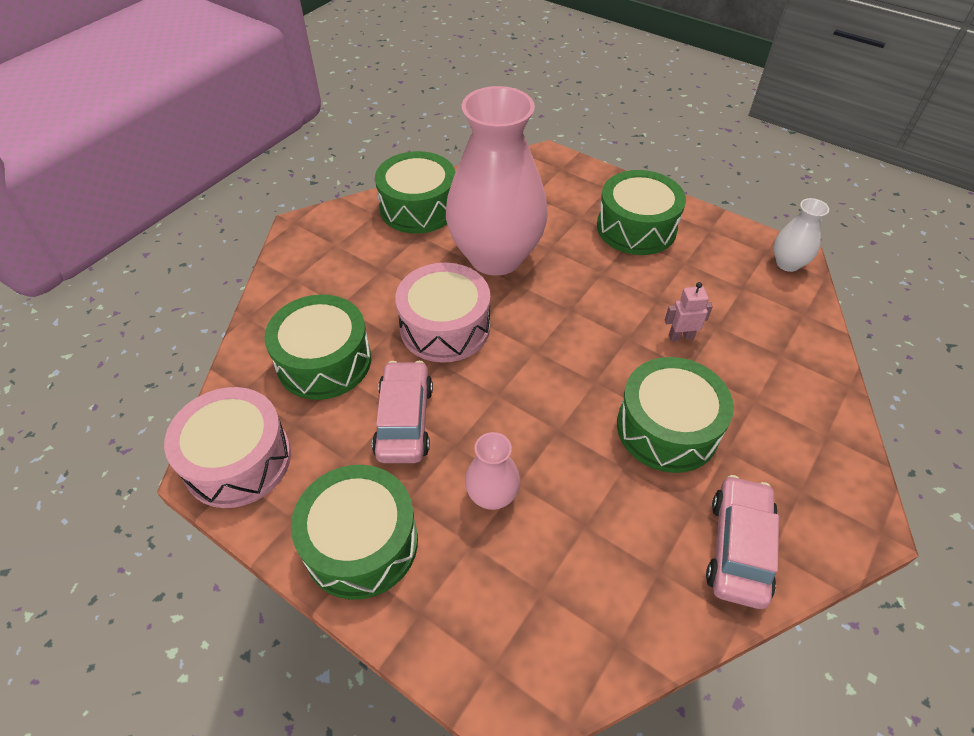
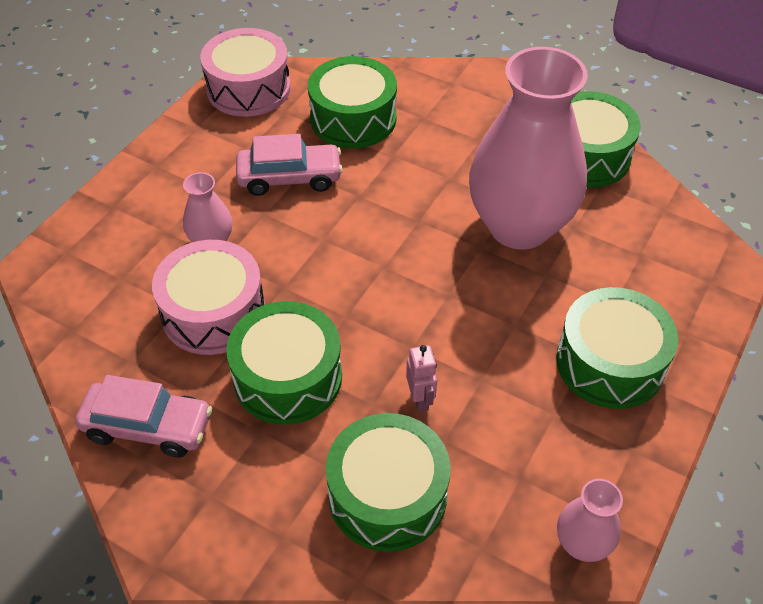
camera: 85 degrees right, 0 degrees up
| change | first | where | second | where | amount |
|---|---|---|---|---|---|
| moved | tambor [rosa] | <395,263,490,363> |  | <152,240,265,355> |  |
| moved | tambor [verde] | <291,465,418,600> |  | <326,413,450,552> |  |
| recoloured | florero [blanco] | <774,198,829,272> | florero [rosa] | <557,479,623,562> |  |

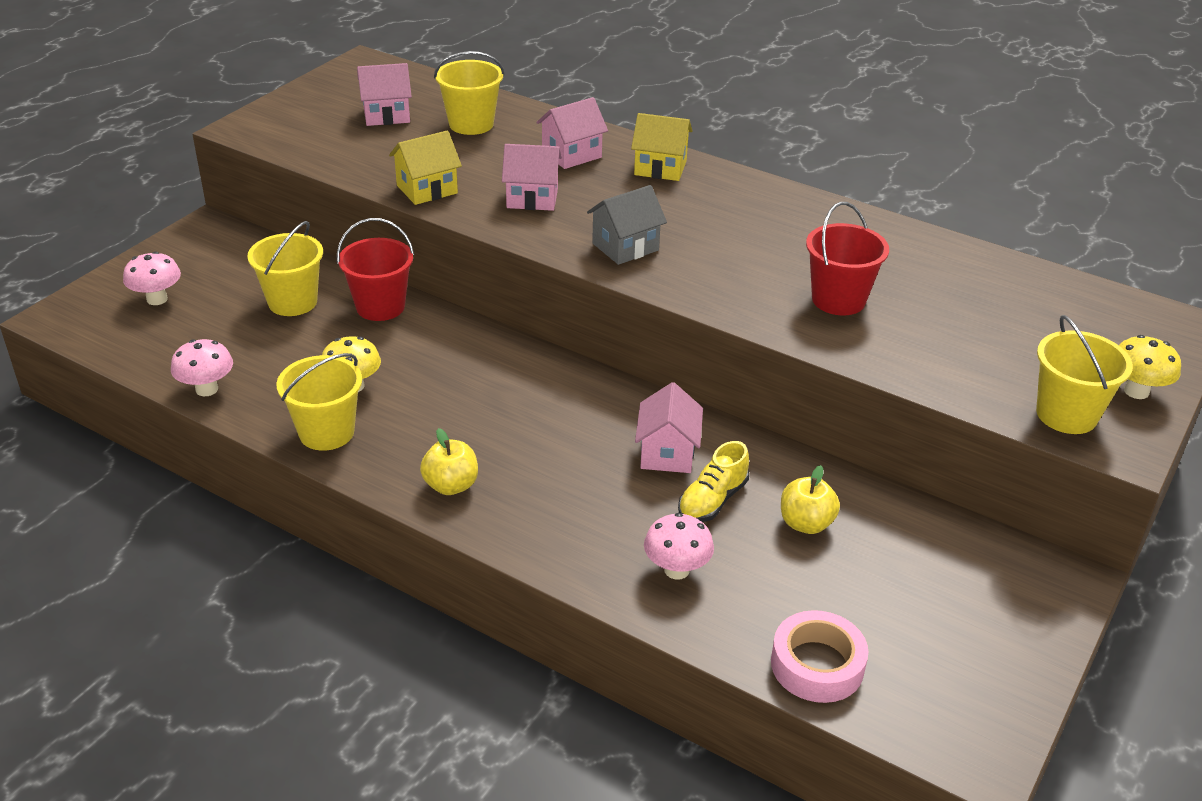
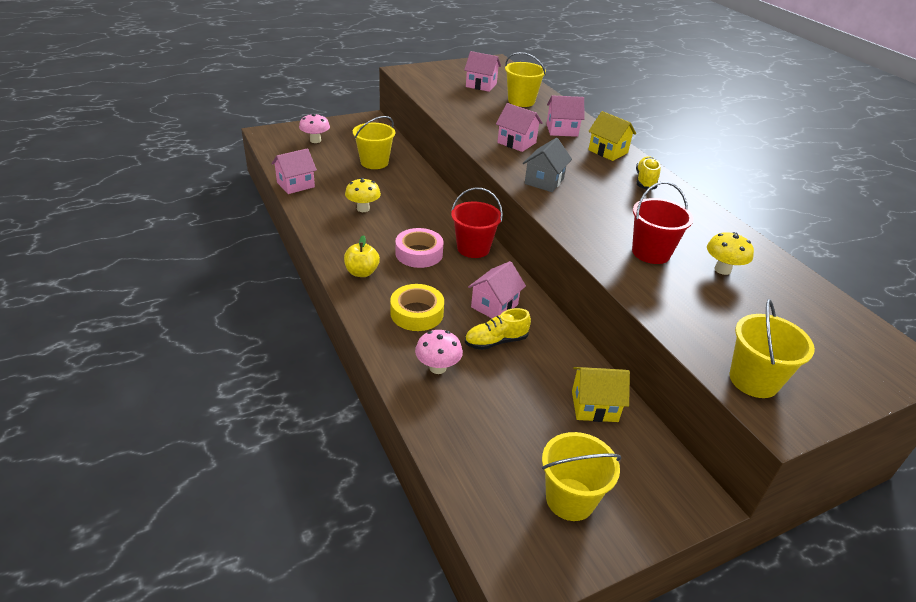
camera: 30 degrees right, 0 degrees up
| change | first | where | second | where | amount |
|---|---|---|---|---|---|
| replaced | seta [rosa] | <171,339,233,396> | casa [rosa] | <271,148,317,194> |  |
| added |  |  | cinta adhesiva [amarillo] | <390,284,444,331> |  |
| moved | cinta adhesiva [rosa] | <771,610,868,703> |  | <395,228,444,268> |  |
| moved | balde [rojo] | <337,218,414,321> |  | <451,187,503,258> |  |
| turned | casa [gris] | <587,185,667,265> |  | <523,138,572,192> | 60 degrees counterclockwise |
| moved | balde [amarillo] | <276,353,362,451> |  | <542,432,621,521> |  |
| moved | casa [amarillo] | <389,130,462,205> |  | <572,367,630,422> |  |
| added |  |  | zapato [amarillo] | <636,156,661,190> |  |
| moved | seta [amarillo] | <1119,335,1181,399> |  | <707,232,754,275> |  |
| removed | manzana [amarillo] | <781,465,840,534> |  |  |  |

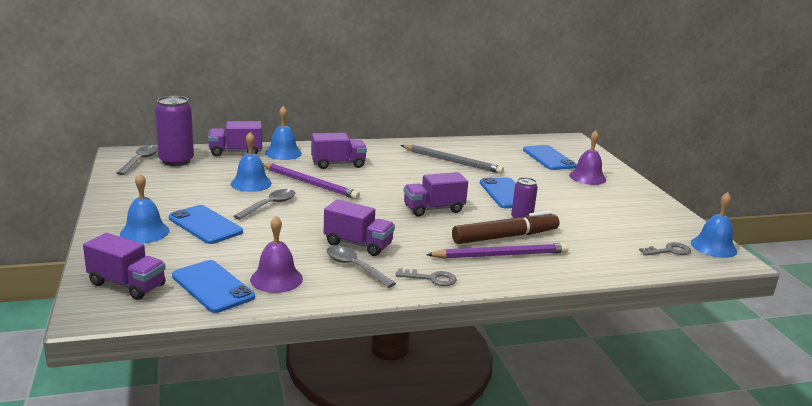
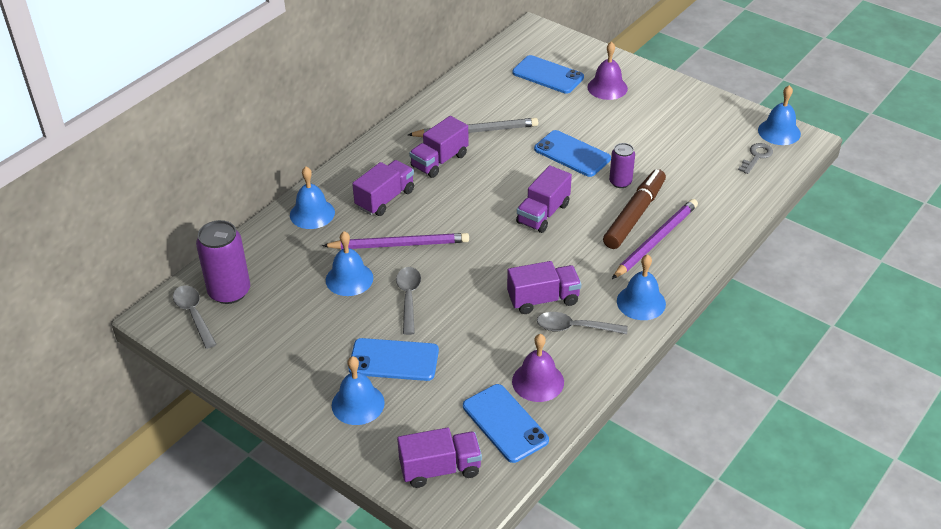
camera: 35 degrees left, 20 degrees up
| change | first | where | second | where | amount |
|---|---|---|---|---|---|
| moved | camión [morado] | <208,121,262,156> |  | <409,116,469,178> |  |
| turned | móvil [azul] | <172,260,255,313> |  | <463,384,549,463> | 45 degrees clockwise |
| replaced | llave [gris] | <396,268,457,286> | campana [azul] | <617,254,666,320> |  |

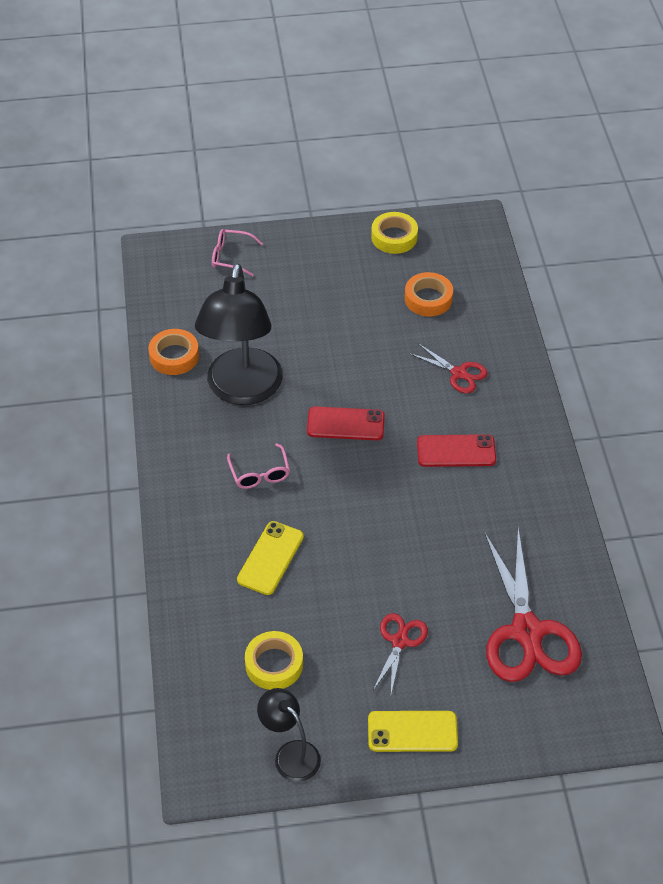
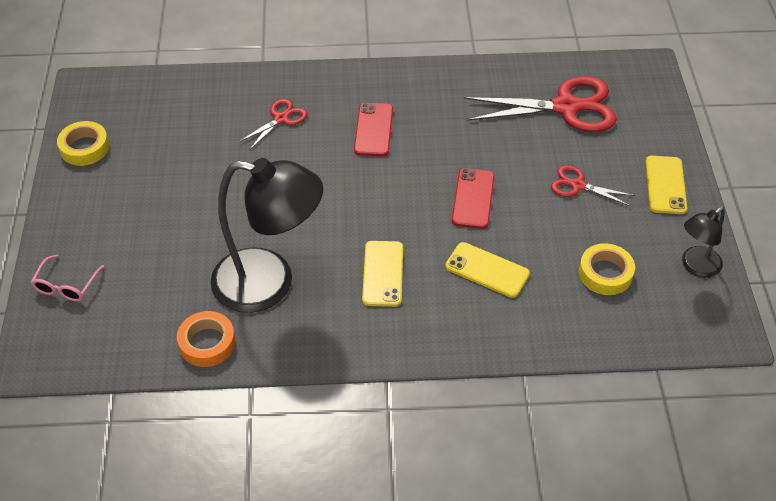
camera: 85 degrees left, 0 degrees up
| change | first | where | second | where | amount |
|---|---|---|---|---|---|
| replaced | gafas [rosa] | <227,443,290,489> | móvil [amarillo] | <362,241,403,307> |  |
| moved | móvil [rojo] | <307,406,385,440> |  | <452,168,495,229> |  |
| removed | cinta adhesiva [naranja] | <405,272,453,316> |  |  |  |

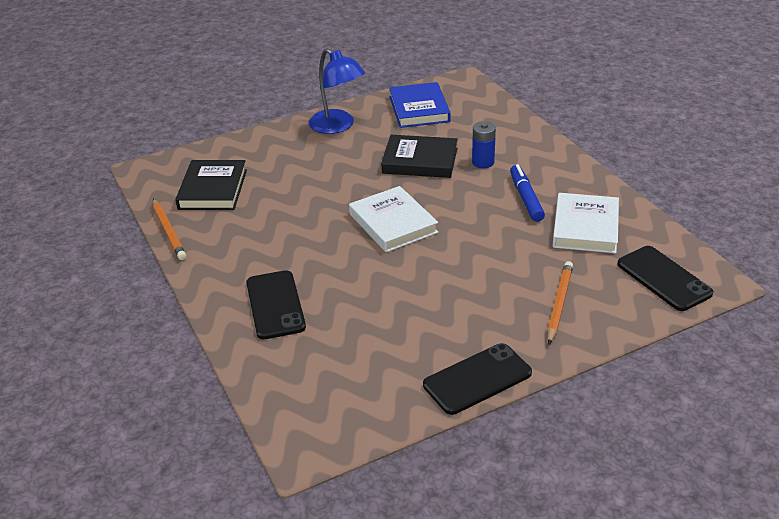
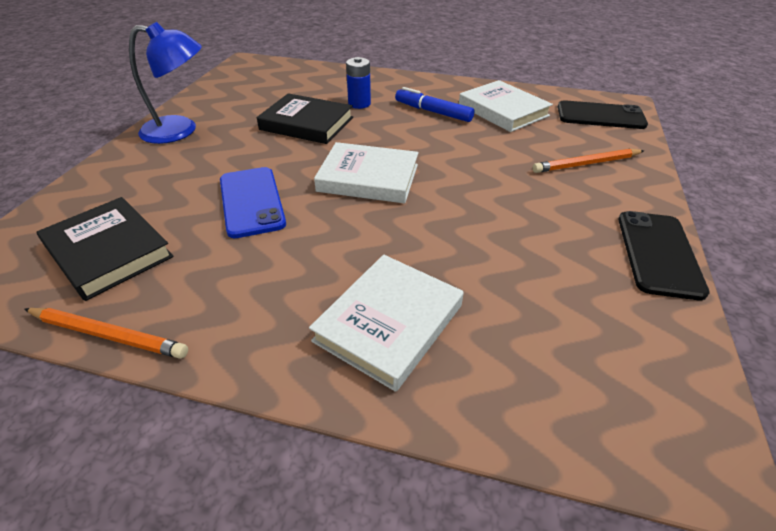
camera: 50 degrees left, 5 degrees up
| change | first | where | second | where | amount |
|---|---|---|---|---|---|
| added |  |  | móvil [azul] | <220,167,286,238> |  |
| turned | libro [negro] | <381,135,457,178> |  | <257,93,353,144> | 60 degrees clockwise |
| replaced | móvil [negro] | <246,270,306,339> | libro [blanco] | <309,255,464,392> |  |
| turned | lápiz [naranja] | <547,261,573,344> |  | <533,149,644,173> | 75 degrees counterclockwise |
| removed | libro [azul] | <389,82,451,128> |  |  |  |

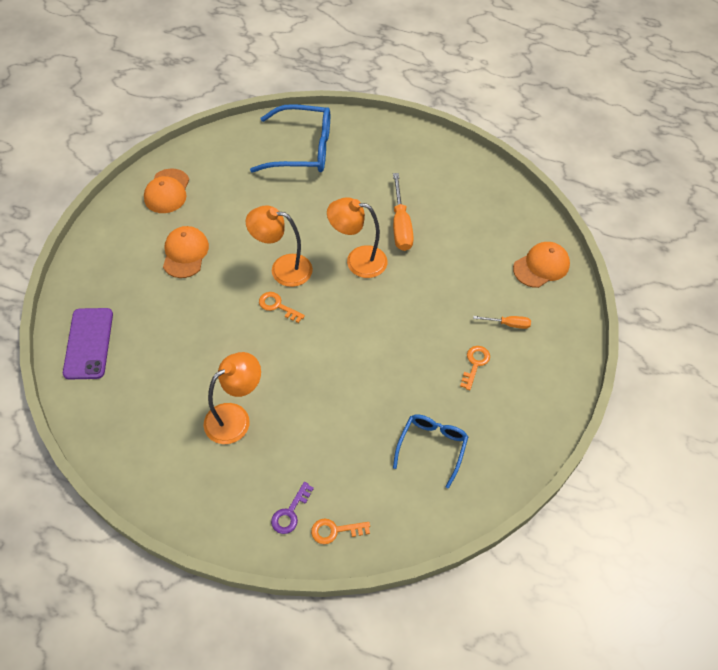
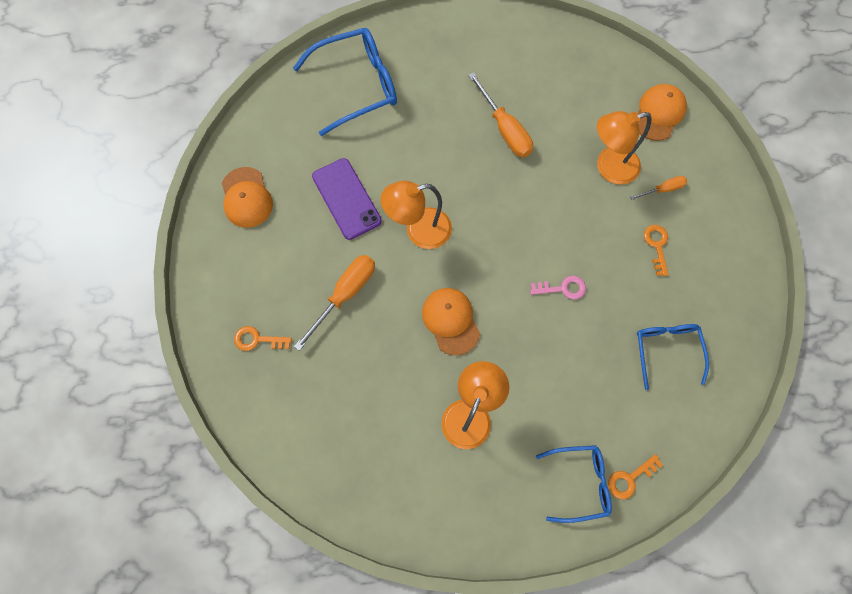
camera: 25 degrees left, 15 degrees up
| change | first | where | second | where | amount |
|---|---|---|---|---|---|
| moved | llave [naranja] | <259,292,305,323> |  | <234,326,292,351> |  |
| added |  |  | destornillador [naranja] | <294,255,375,351> |  |
| moved | móvil [morado] | <63,308,113,380> |  | <312,158,382,240> |  |
| moved | gorra [naranja] | <163,226,209,278> |  | <422,288,480,355> |  |
| added |  |  | llave [rosa] | <530,276,586,300> |  |
| replaced | llave [morado] | <271,482,314,534> | gafas [azul] | <536,445,612,523> |  |
| moved | lámpara [naranja] | <327,197,387,278> |  | <597,111,651,185> |  |

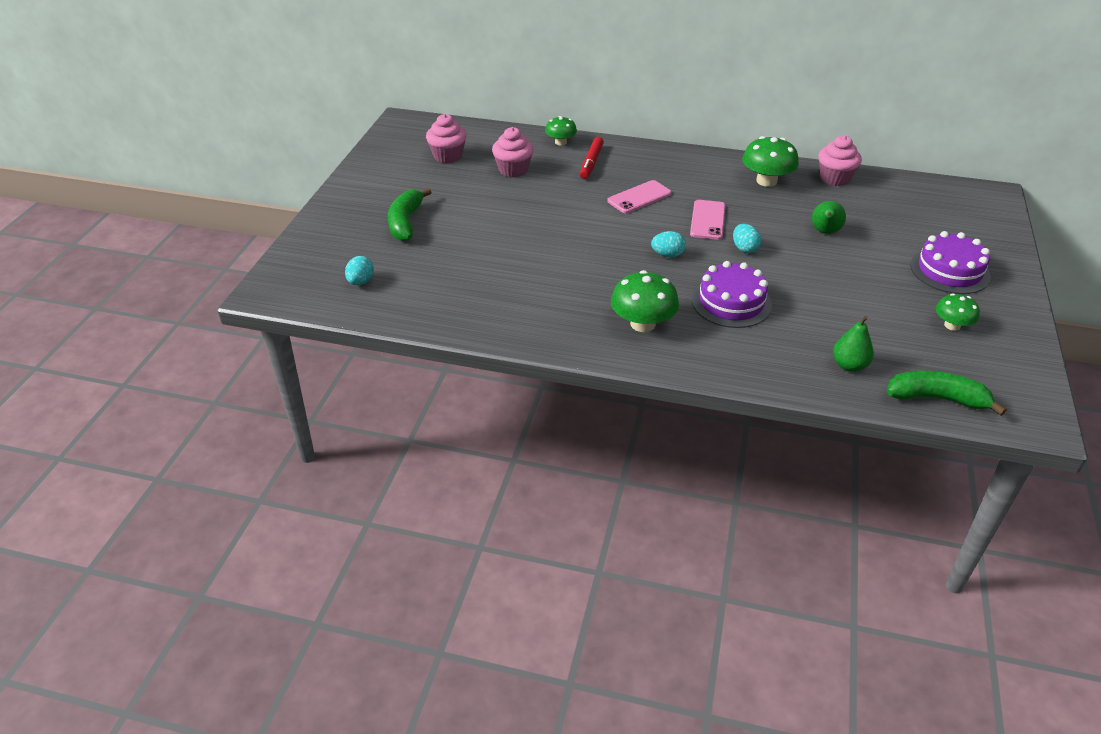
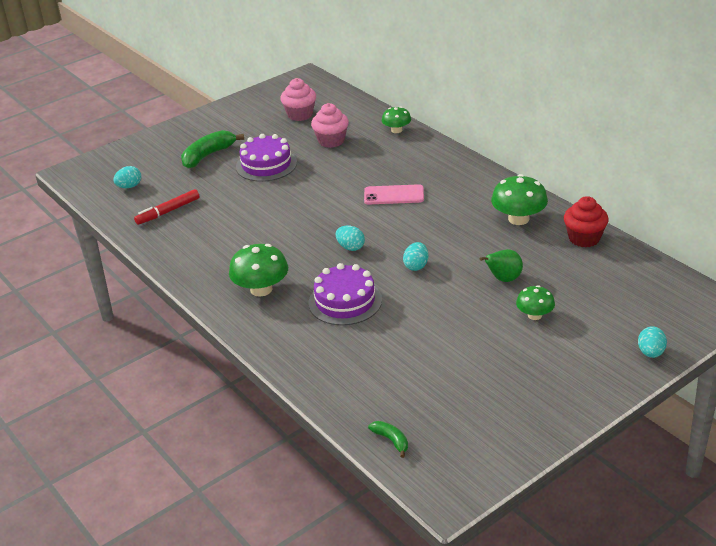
camera: 40 degrees right, 5 degrees down
| change | first | where | second | where | amount |
|---|---|---|---|---|---|
| moved | rotulador [rojo] | <580,137,604,179> |  | <134,189,199,225> |  |
| moved | tarta [morado] | <910,231,991,294> |  | <236,134,297,182> |  |
| resized | plátano [verde] | <887,371,1007,416> |  | <368,421,408,458> | x0.53 |
| moved | seta [verde] | <936,293,980,331> |  | <516,285,555,320> |  |
| recoloured | magdalena [rosa] | <818,135,862,186> | magdalena [rojo] | <564,196,609,247> |  |
| added |  |  | huevo [turquesa] | <638,326,667,358> |  |
| removed | móvil [rosa] | <690,200,726,240> |  |  |  |
| removed | pera [verde] | <833,316,874,372> |  |  |  |

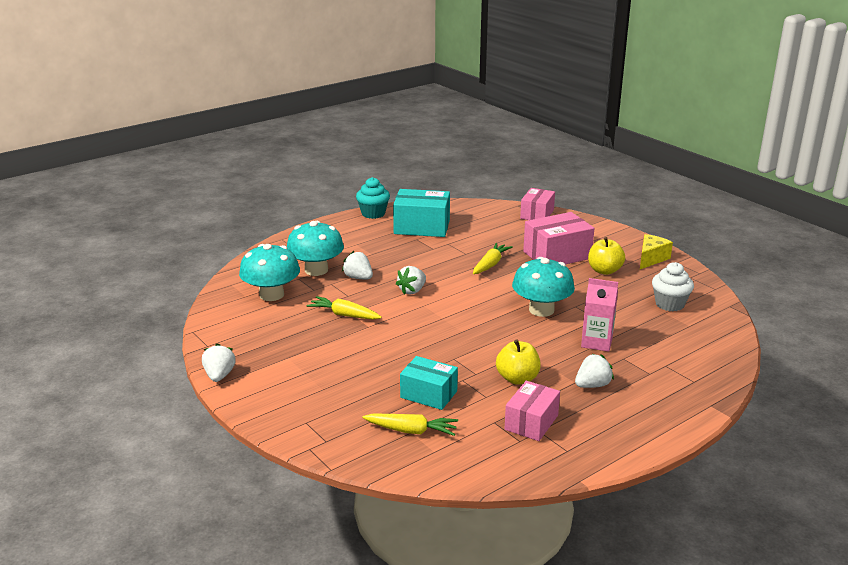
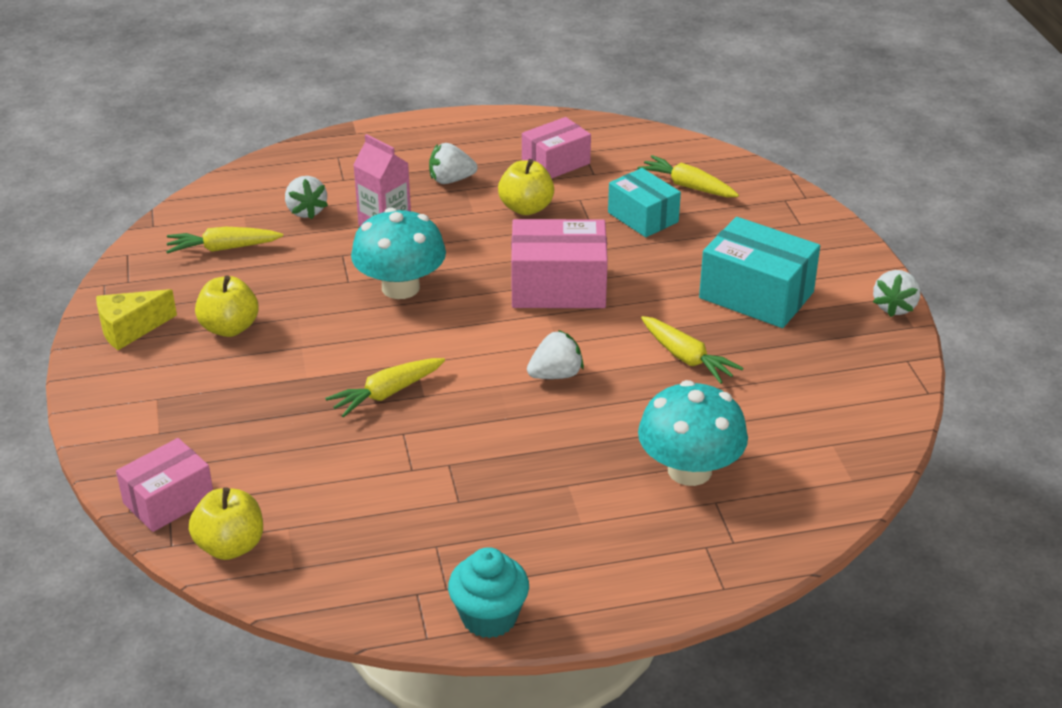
camera: 155 degrees left, 10 degrees up
| change | first | where | second | where | amount |
|---|---|---|---|---|---|
| replaced | magdalena [blanco] | <652,262,694,312> | zanahoria [amarillo] | <166,227,283,254> |  |
| added |  |  | manzana [amarillo] | <189,487,263,560> |  |
| moved | fresa [blanco] | <342,251,373,280> |  | <285,176,328,219> |  |
| moved | caja [rosa] | <523,212,595,264> |  | <511,219,608,308> |  |
| moved | caja [turquesa] | <393,189,450,237> |  | <699,217,820,328> |  |
| removed | seta [turquesa] | <239,244,300,301> |  |  |  |

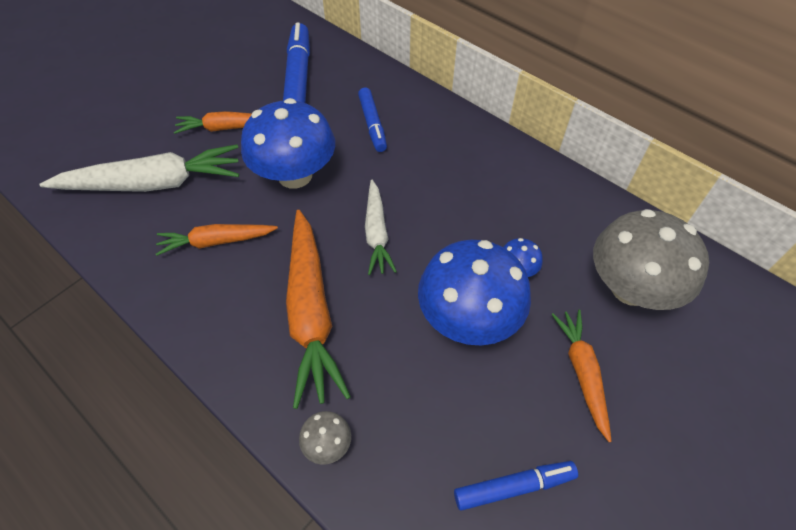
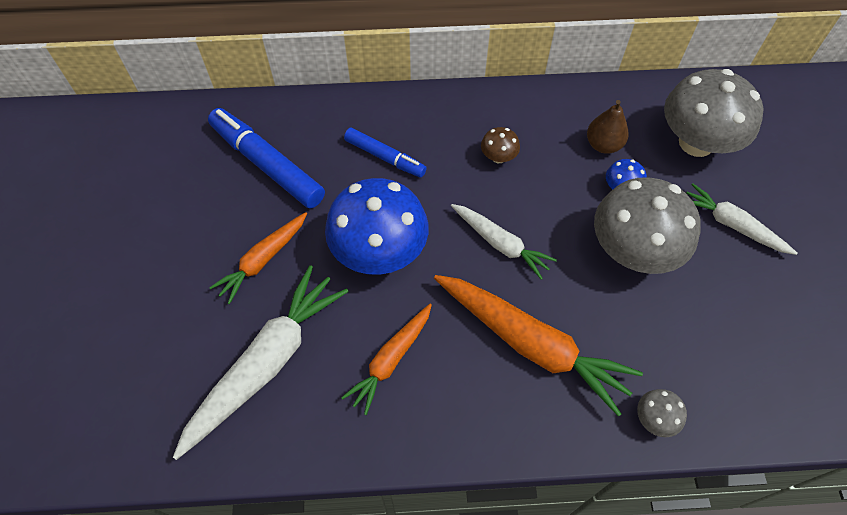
camera: 45 degrees left, 5 degrees up
| change | first | where | second | where | amount |
|---|---|---|---|---|---|
| added |  |  | seta [marrón] | <481,127,520,163> |  |
| added |  |  | pera [marrón] | <587,100,629,154> |  |
| recoloured | seta [azul] | <418,240,531,345> | seta [gris] | <594,177,701,274> |  |
| recoloured | zanahoria [naranja] | <551,310,612,442> | zanahoria [blanco] | <686,183,797,255> |  |
| removed | rotulador [azul] | <454,461,578,511> |  |  |  |

